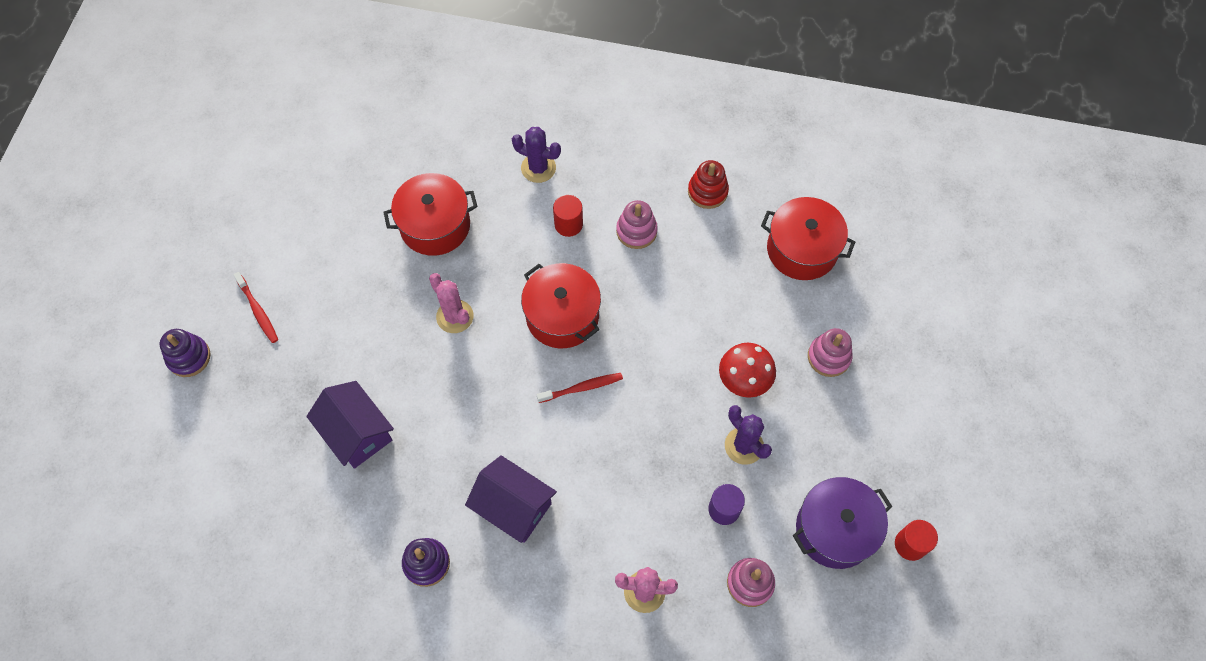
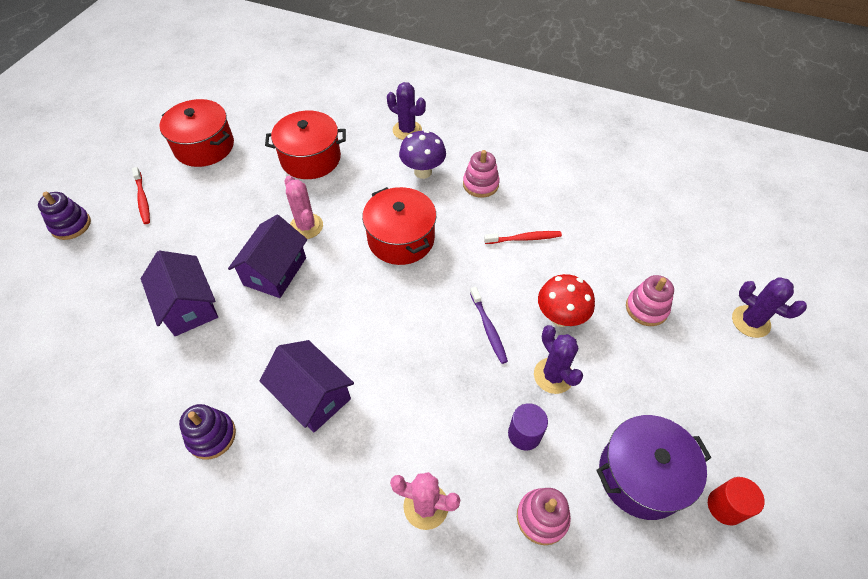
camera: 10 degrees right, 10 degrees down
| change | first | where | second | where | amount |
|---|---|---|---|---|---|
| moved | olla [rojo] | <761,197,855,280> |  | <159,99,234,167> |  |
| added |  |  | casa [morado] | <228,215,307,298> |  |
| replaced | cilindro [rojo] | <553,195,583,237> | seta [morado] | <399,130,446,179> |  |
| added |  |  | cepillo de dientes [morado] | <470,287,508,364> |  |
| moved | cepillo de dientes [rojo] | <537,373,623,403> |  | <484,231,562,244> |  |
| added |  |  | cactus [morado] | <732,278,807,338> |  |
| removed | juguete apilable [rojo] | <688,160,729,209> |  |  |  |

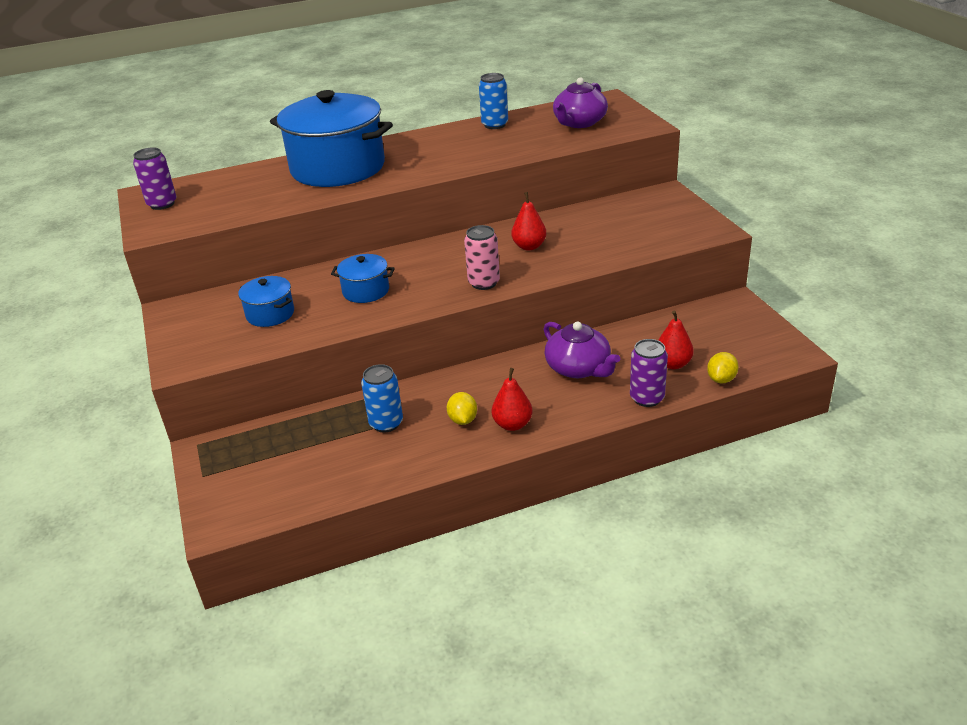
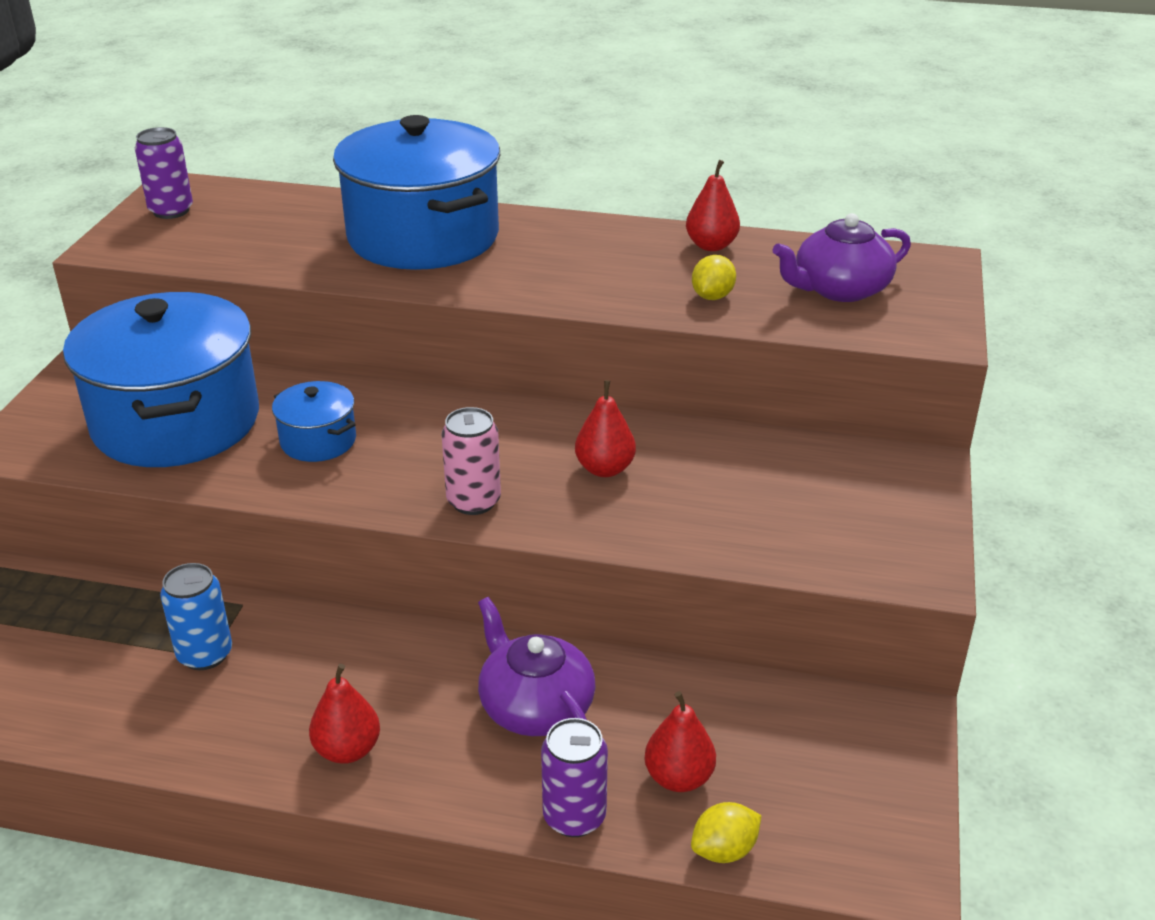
camera: 30 degrees right, 0 degrees up
| change | first | where | second | where | amount |
|---|---|---|---|---|---|
| resized | olla [azul] | <238,276,294,327> |  | <63,292,259,467> | x2.23 |
| turned | tetera [morado] | <543,322,620,378> |  | <478,597,596,736> | 150 degrees clockwise |
| replaced | lata [azul] | <479,73,508,129> | pera [rojo] | <686,160,740,251> |  |
| moved | limón [amarillo] | <447,392,477,425> |  | <692,255,736,300> |  |

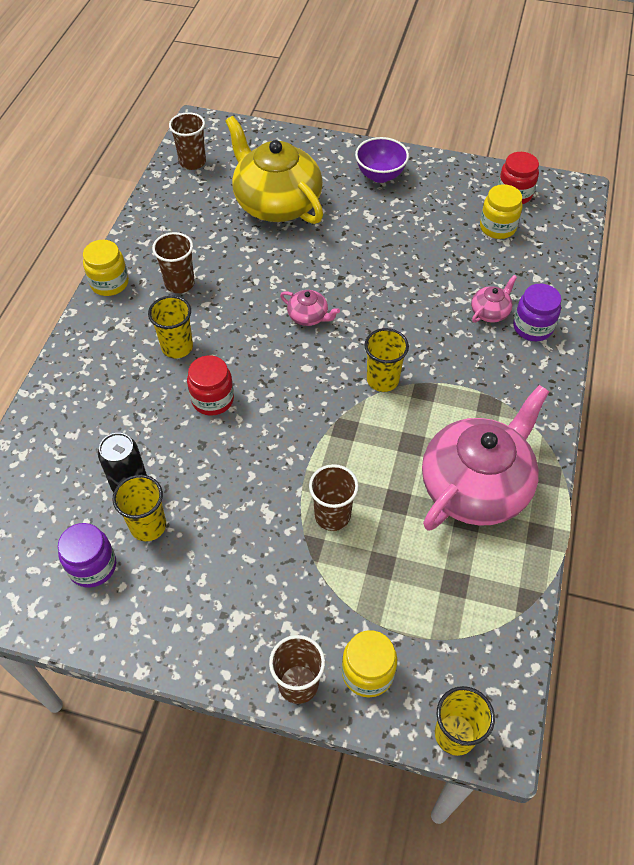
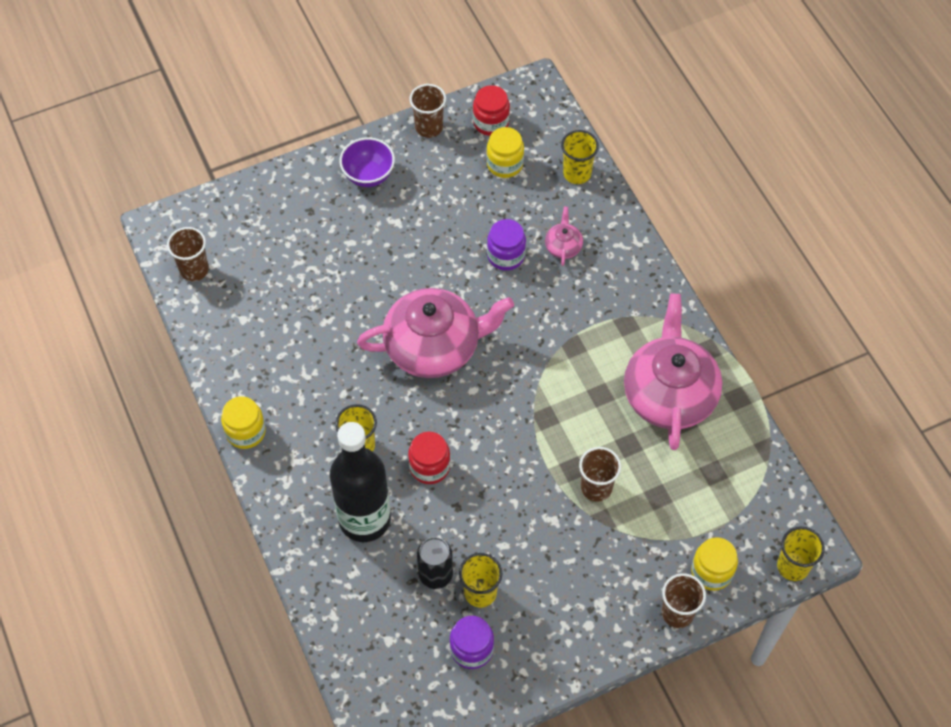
camera: 40 degrees left, 5 degrees up
| change | first | where | second | where | amount |
|---|---|---|---|---|---|
| added |  |  | botella [negro] | <330,422,391,542> |  |
| resized | tetera [rosa] | <280,290,340,326> |  | <357,288,514,378> | x2.40 |
| moved | vaso [marrón] | <152,232,195,293> |  | <409,84,446,138> |  |
| moved | tarro [morado] | <513,284,561,341> |  | <487,219,526,271> |  |
| moved | vaso [amarillo] | <364,328,409,392> |  | <561,130,599,184> |  |
| removed | tetera [amarillo] | <225,116,323,224> |  |  |  |

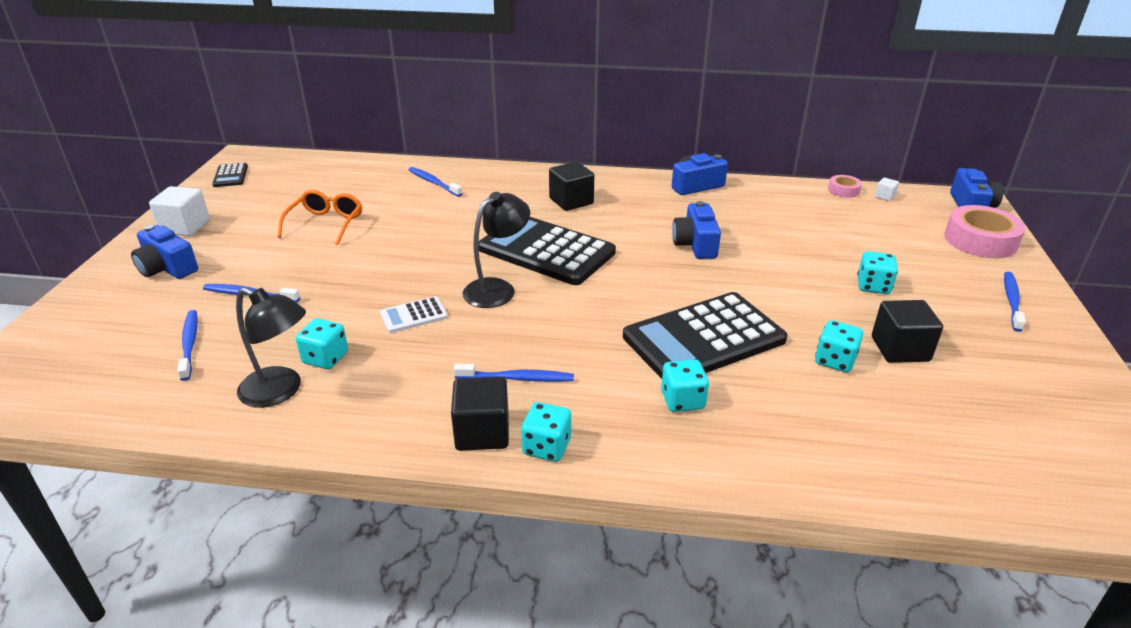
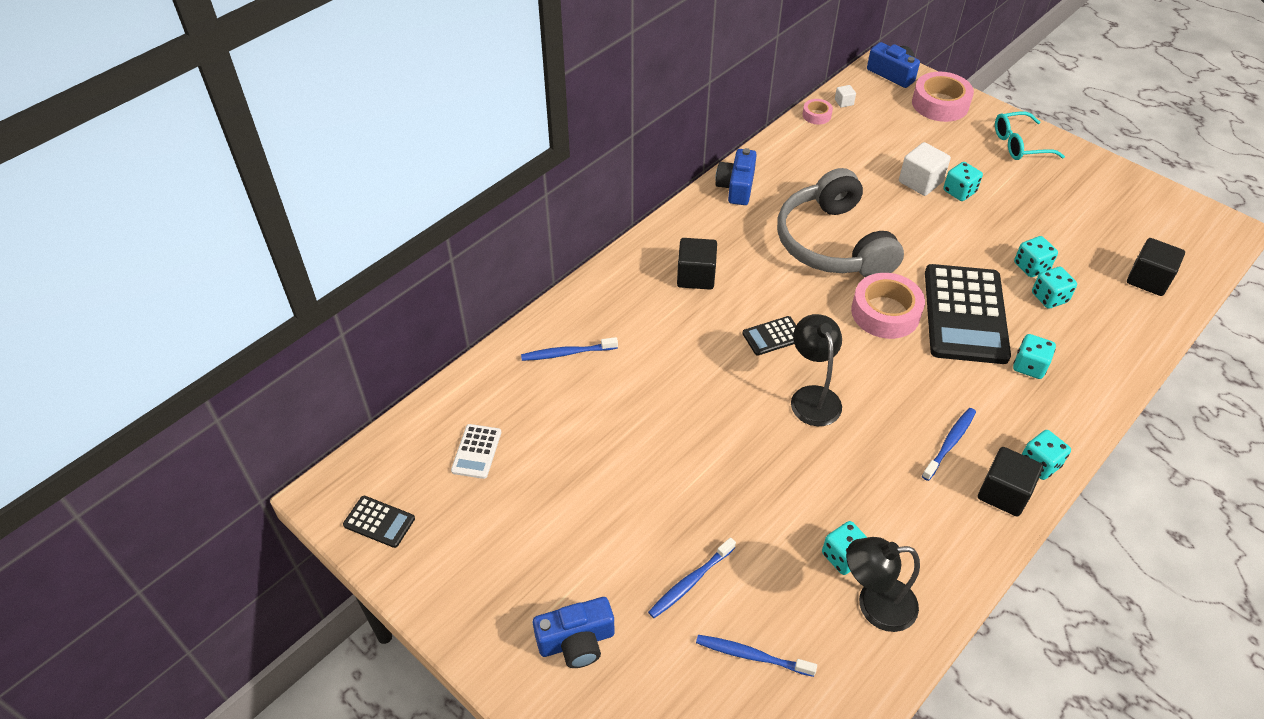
camera: 55 degrees left, 15 degrees up
| change | first | where | second | where | amount |
|---|---|---|---|---|---|
| moved | calculadora [blanco] | <380,296,448,333> |  | <451,424,501,479> |  |
| resized | calculadora [negro] | <478,217,616,285> |  | <742,316,796,356> | x0.44 |
| replaced | cámara [azul] | <672,201,721,259> | auriculares [gris] | <777,168,904,277> |  |
| turned | lámpara [negro] | <236,287,306,408> |  | <846,537,920,632> | 150 degrees counterclockwise |
| added |  |  | cinta adhesiva [rosa] | <851,273,925,339> |  |
| moved | cubo [blanco] | <149,186,210,236> |  | <899,142,951,196> |  |
| replaced | cepillo de dientes [azul] | <1004,272,1026,332> | gafas [turquesa] | <995,111,1065,160> |  |
| added |  |  | dado [turquesa] | <1032,267,1077,309> |  |
| moved | cubo [negro] | <872,300,943,363> |  | <1127,238,1185,296> |  |
| removed | gafas [naranja] | <277,190,362,245> |  |  |  |

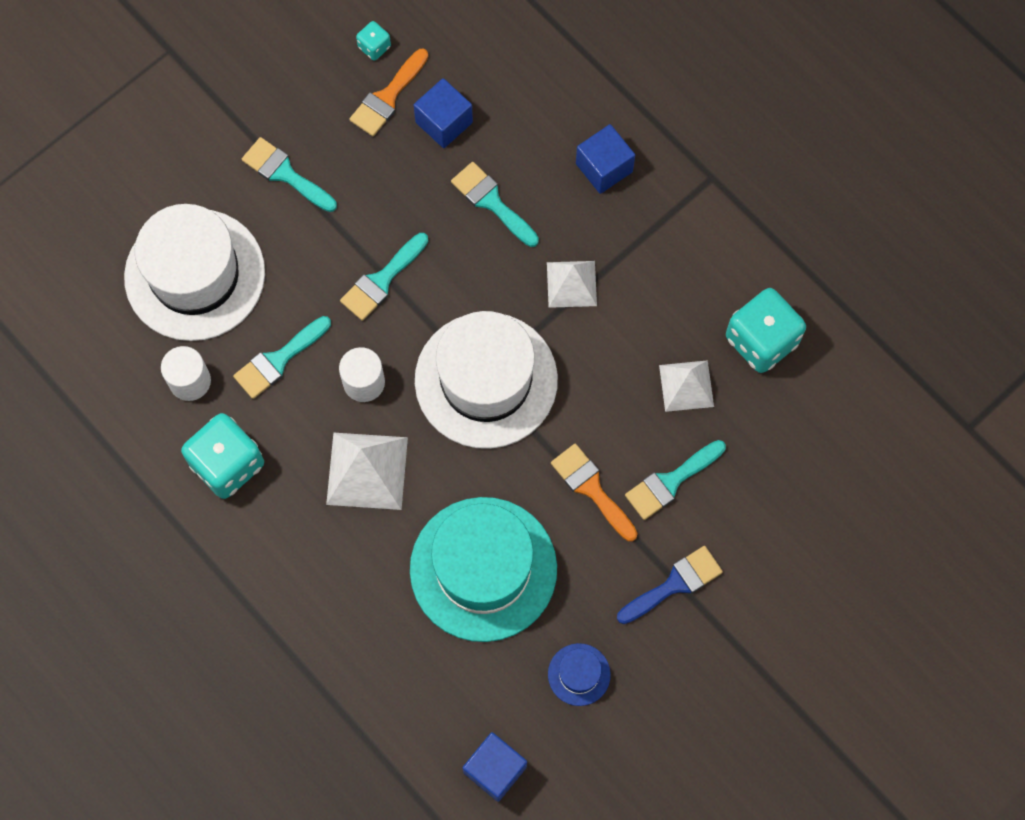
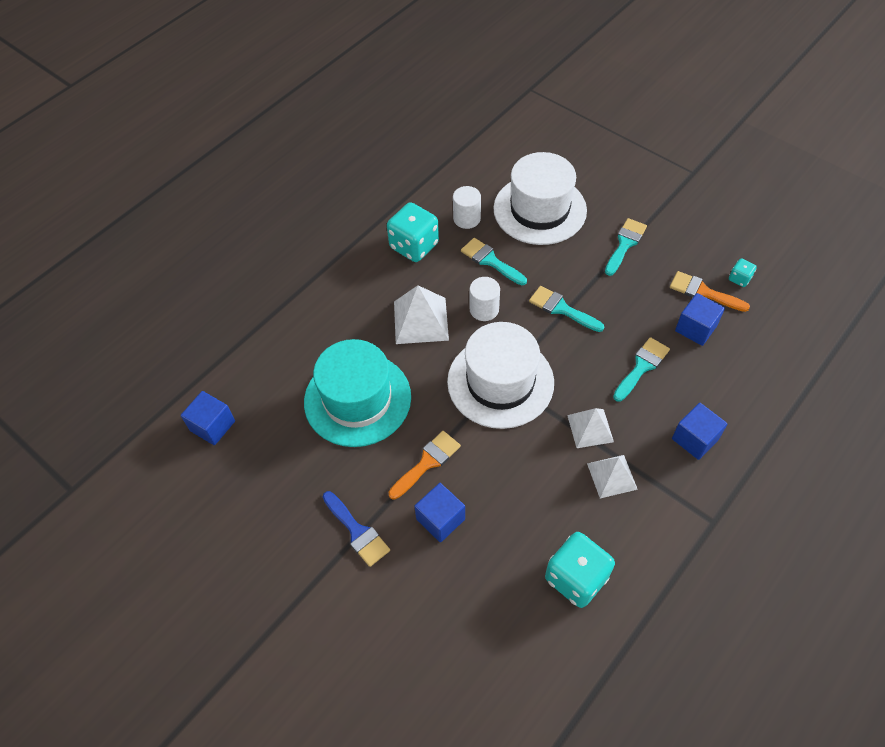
camera: 85 degrees right, 15 degrees down
| change | first | where | second | where | amount |
|---|---|---|---|---|---|
| replaced | pincel [turquesa] | <625,440,726,520> | cubo [azul] | <414,483,465,542> |  |
| moved | pirámide [blanco] | <659,360,714,412> |  | <587,455,638,498> |  |
| removed | sombrero [azul] | <548,643,611,706> |  |  |  |

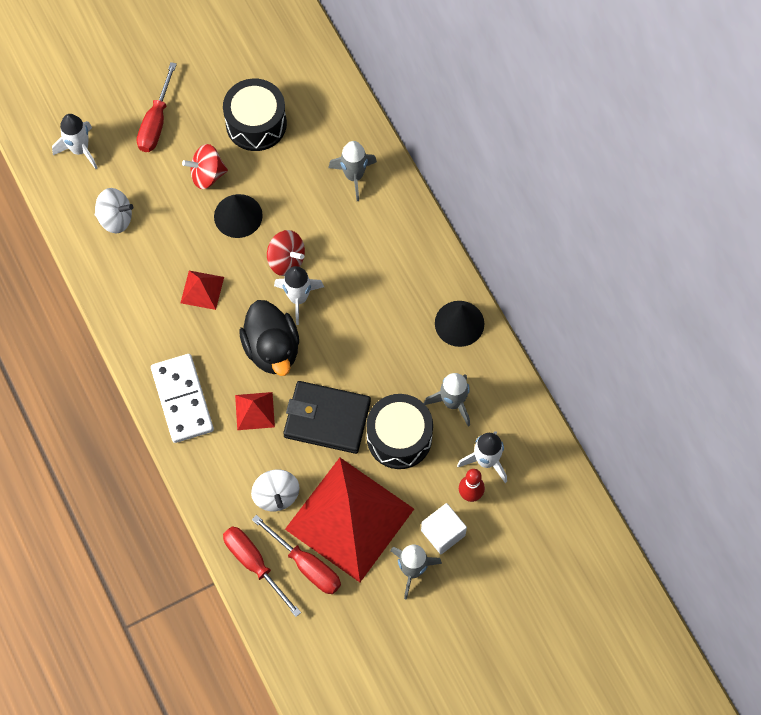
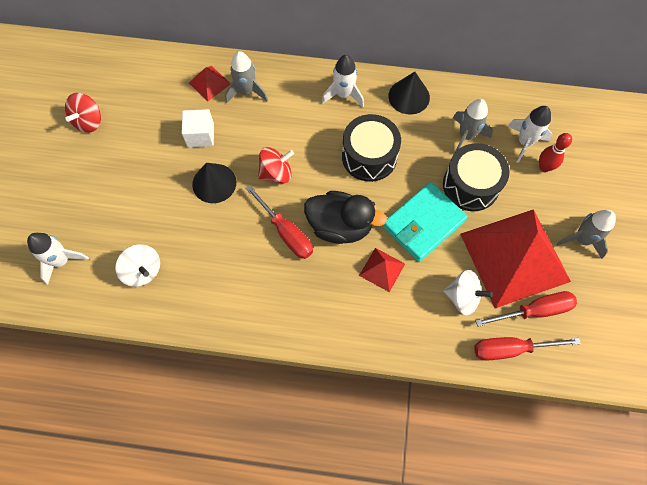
camera: 55 degrees left, 0 degrees up
| change | first | where | second | where | amount |
|---|---|---|---|---|---|
| moved | peonza [rojo] | <182,144,228,189> |  | <65,93,101,133> |  |
| turned | peonza [blanco] | <95,188,133,233> |  | <115,244,160,287> | 90 degrees clockwise |
| moved | cubo [blanco] | <421,503,467,554> |  | <182,109,214,147> |  |
| moved | pirámide [rojo] | <180,271,224,310> |  | <189,66,231,101> |  |
| moved | destornillador [rojo] | <137,62,177,152> |  | <245,185,313,259> |  |
| moved | cohete [blanco] | <274,266,324,325> |  | <322,55,364,107> |  |
| moved | tambor [negro] | <223,79,287,151> |  | <342,114,401,182> |  |
| recoloured | cartera [negro] | <283,381,371,454> | cartera [turquesa] | <383,182,468,262> |  |
| removed | ficha de dominó [blanco] | <151,354,214,443> |  |  |  |

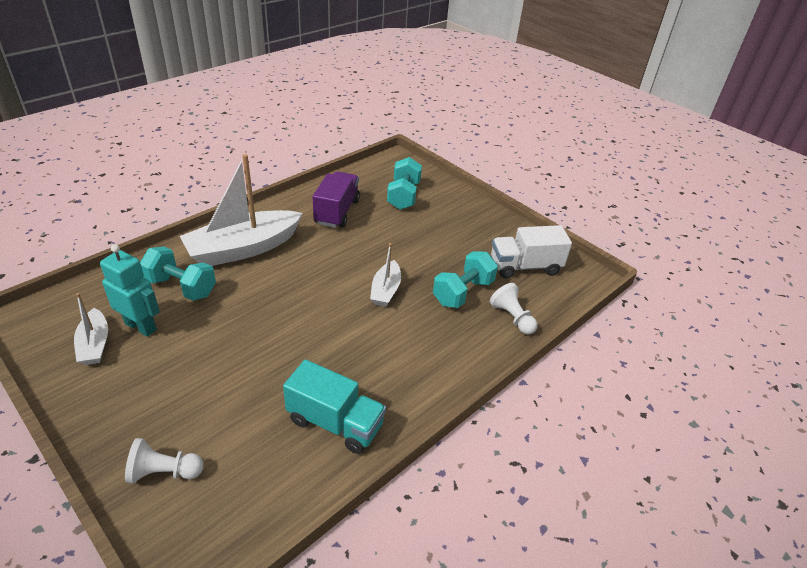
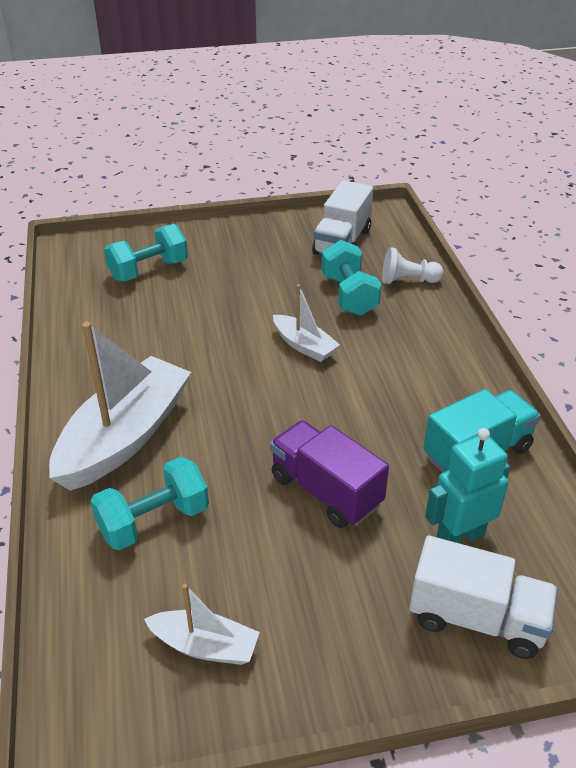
camera: 55 degrees left, 0 degrees up
| change | first | where | second | where | amount |
|---|---|---|---|---|---|
| turned | barco [blanco] | <180,154,303,266> |  | <49,322,191,491> | 150 degrees counterclockwise |
| turned | mancuerna [turquesa] | <387,157,422,210> |  | <104,224,188,282> | 75 degrees counterclockwise |
| moved | camión [morado] | <313,171,360,228> |  | <270,420,389,528> |  |
| replaced | peón [blanco] | <125,438,204,483> | camión [blanco] | <409,536,558,659> |  |
| moved | robot [turquesa] | <100,244,160,337> |  | <425,428,510,544> |  |

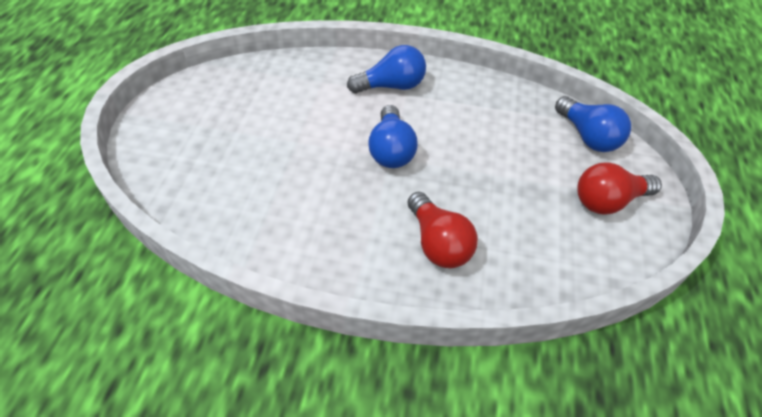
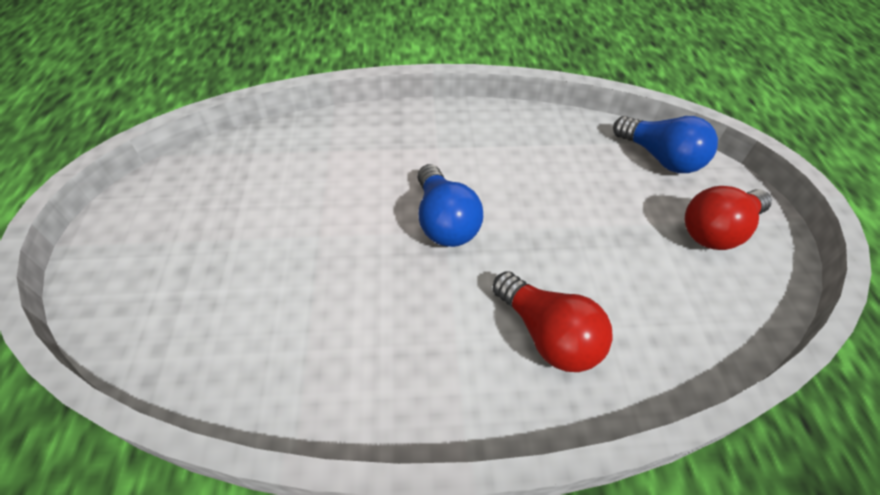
camera: 15 degrees left, 0 degrees up
| change | first | where | second | where | amount |
|---|---|---|---|---|---|
| removed | bombilla [azul] | <347,45,426,93> |  |  |  |

